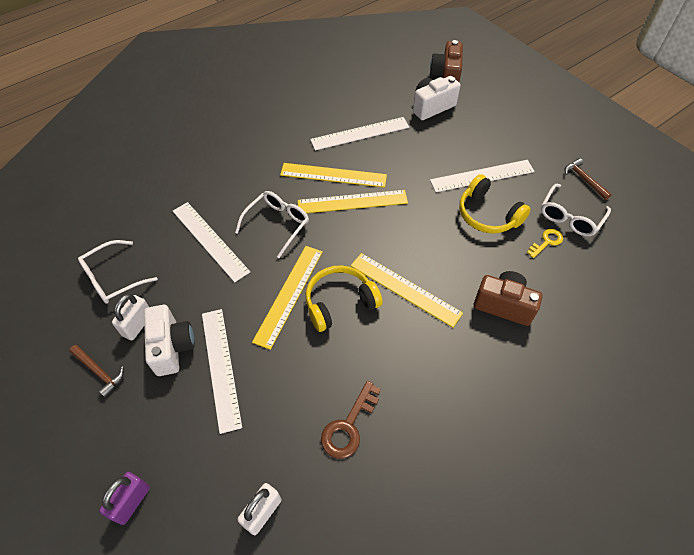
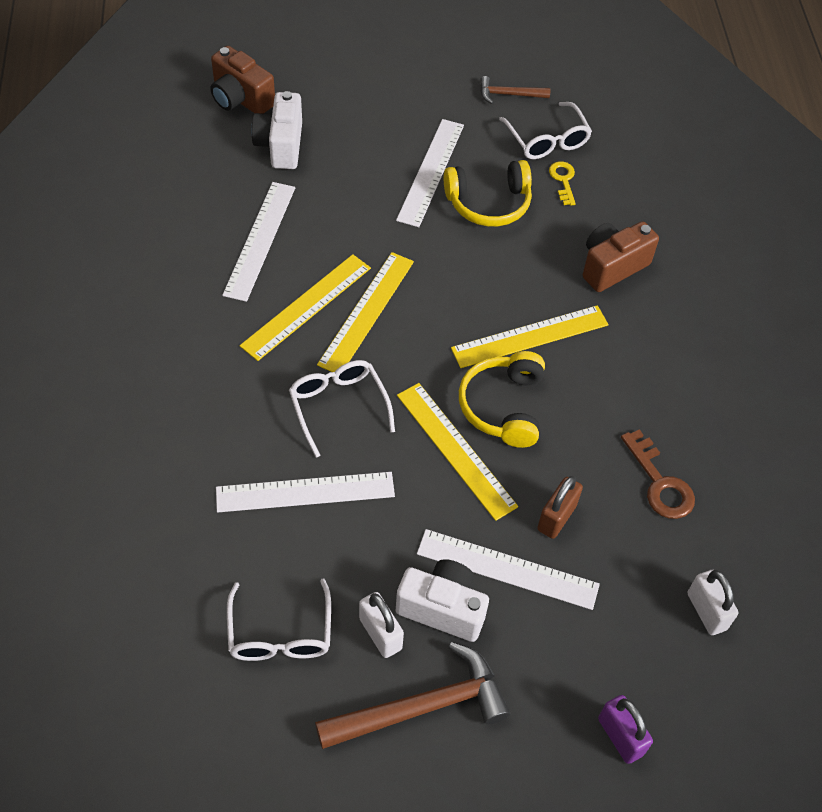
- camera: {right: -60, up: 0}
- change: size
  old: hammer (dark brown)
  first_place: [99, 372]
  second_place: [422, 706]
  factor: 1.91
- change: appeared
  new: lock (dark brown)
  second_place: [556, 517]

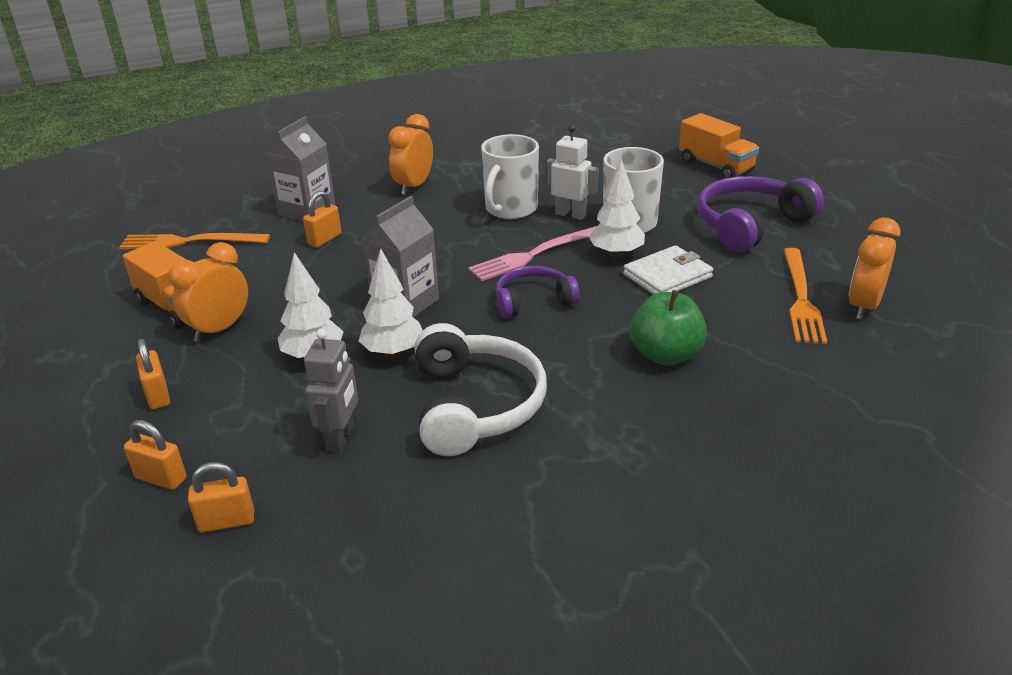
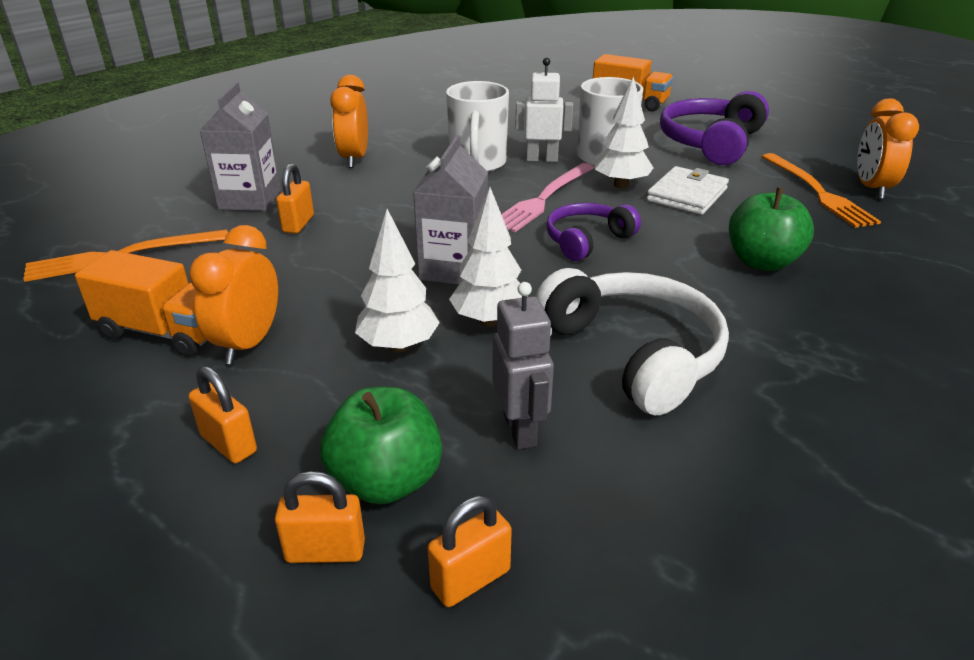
- camera: {right: -25, up: 0}
- change: appeared
  new: toy apple (leaf-green)
  second_place: [386, 481]

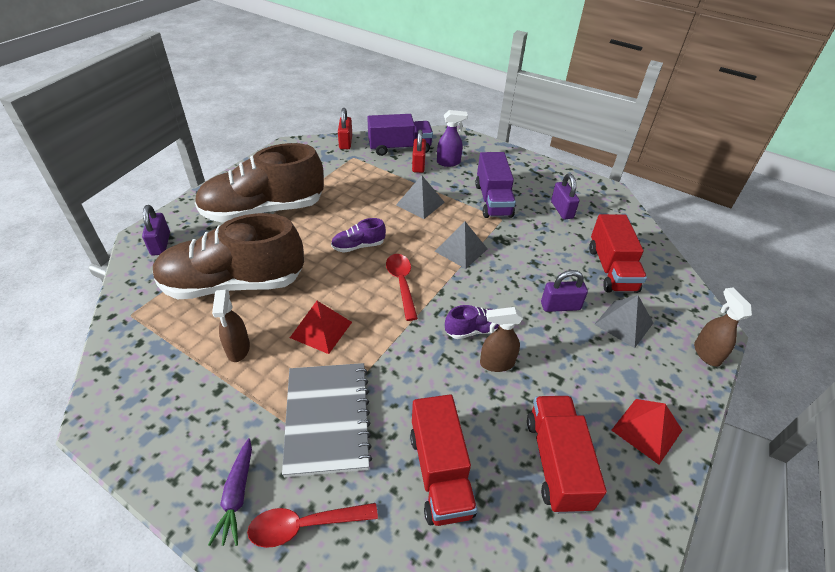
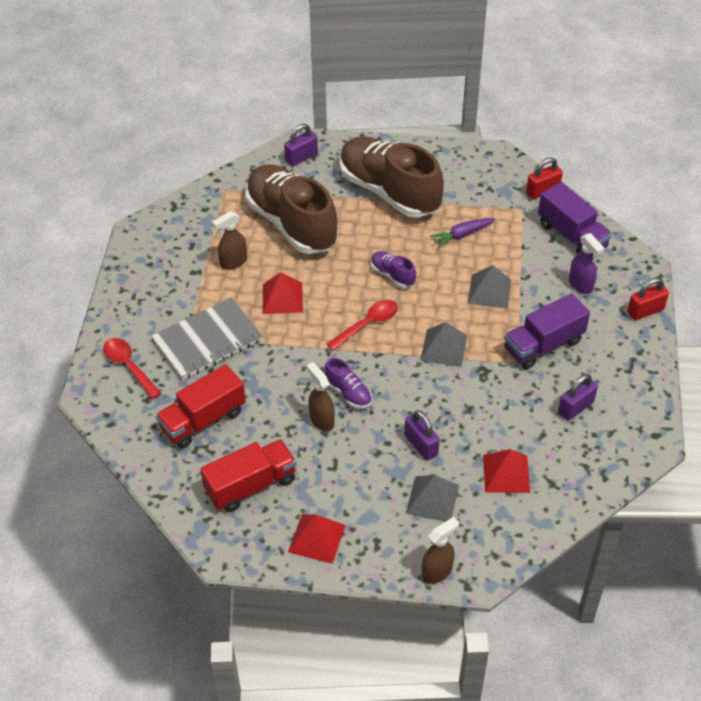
- camera: {right: 65, up: 5}
- change: relocated
  old: toy carrot (purple)
  first_place: [237, 496]
  second_place: [462, 235]
- change: exchanged
  old: toy truck (crimson)
  new: solid pyramid (crimson)
  first_place: [611, 269]
  second_place: [506, 473]
- change: relocated
  old: lock (crimson)
  first_place: [418, 165]
  second_place: [645, 311]

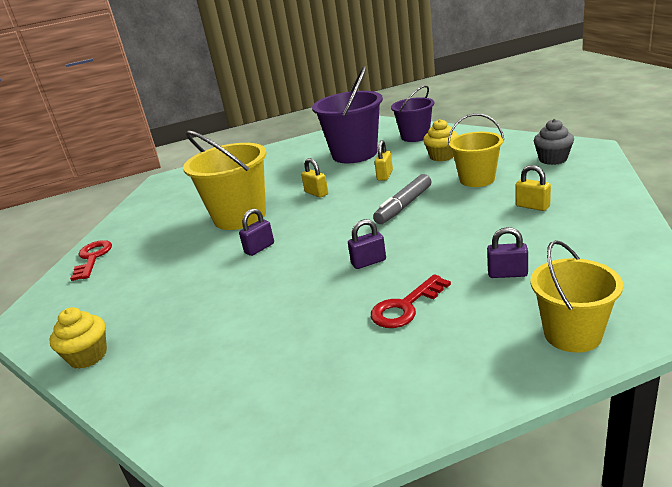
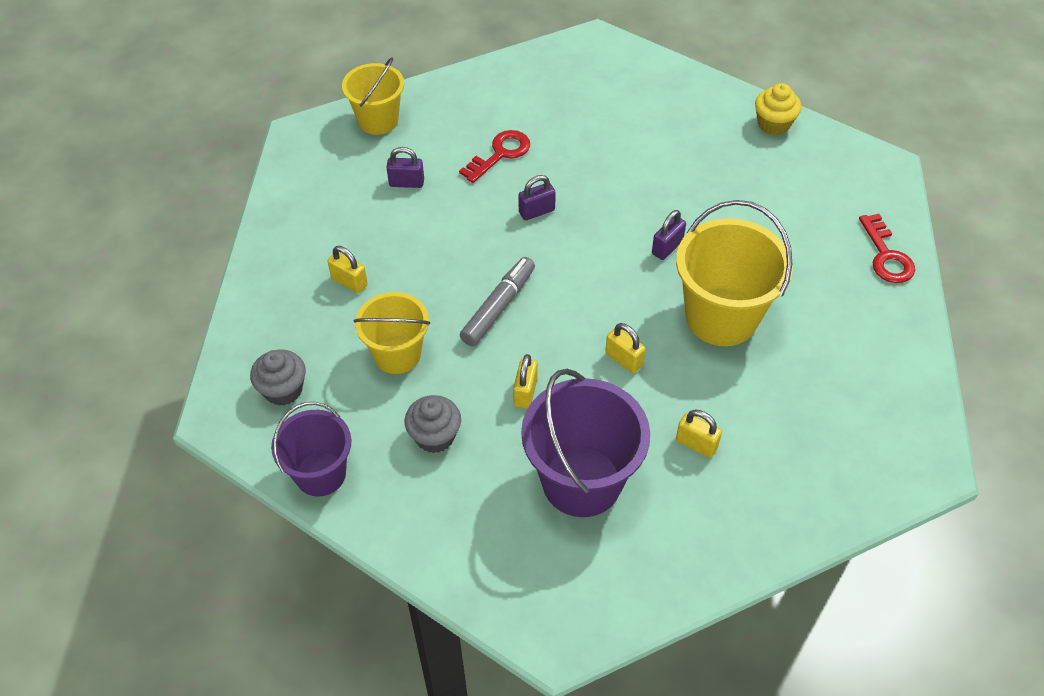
- camera: {right: 170, up: 25}
- change: relocated
  old: sand bucket (purple)
  first_place: [415, 136]
  second_place: [320, 474]
- change: colour
  old: muffin (golden)
  new: muffin (ash-grey)
  first_place: [442, 156]
  second_place: [435, 436]
- change: appeared
  new: lock (golden)
  second_place: [696, 444]

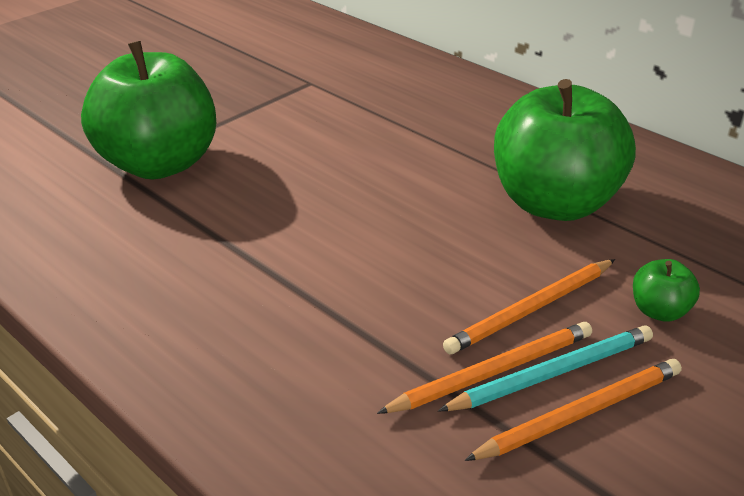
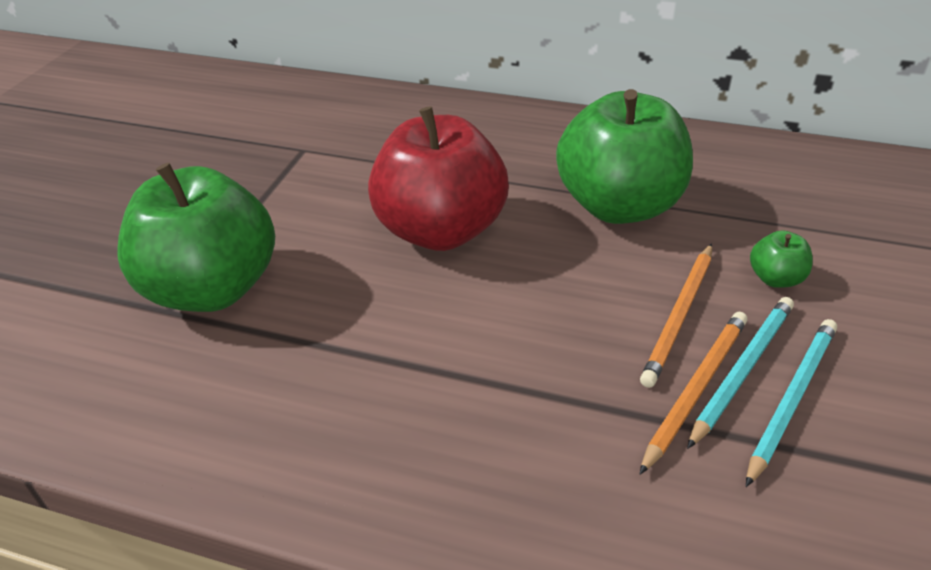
- camera: {right: -25, up: 5}
- change: appeared
  new: toy apple (crimson)
  second_place: [441, 230]
- change: colour
  old: pencil (bright orange)
  new: pencil (aqua)
  first_place: [580, 413]
  second_place: [791, 399]

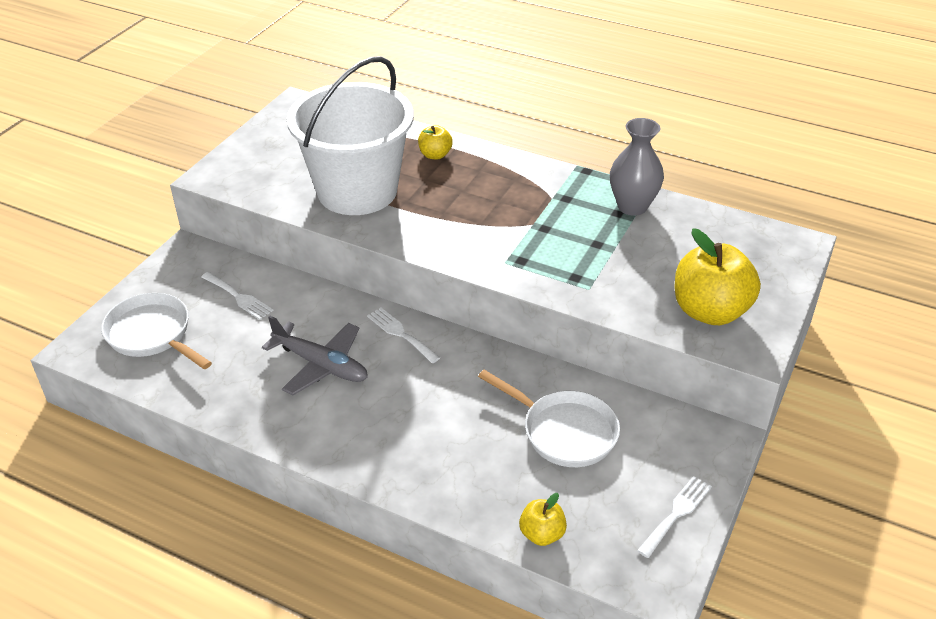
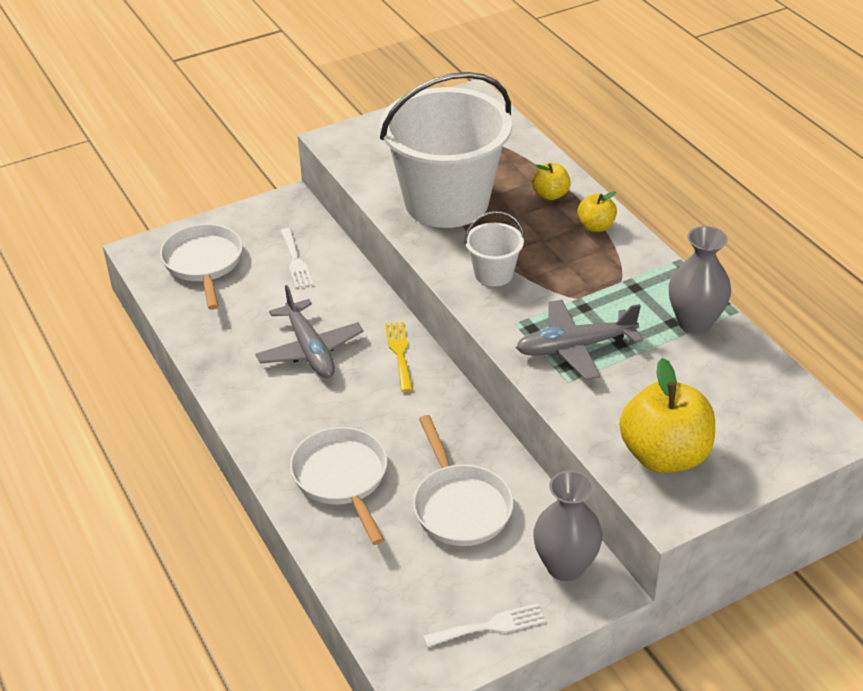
- camera: {right: 35, up: 0}
- change: appeared
  new: pan (white)
  second_place: [342, 478]
- change: colour
  old: table fork (white)
  new: table fork (golden)
  first_place: [400, 333]
  second_place: [399, 353]
- change: appeared
  new: sand bucket (white)
  second_place: [493, 274]
- change: appeared
  new: toy plane (ash-grey)
  second_place: [574, 347]
- change: appeared
  new: flower vase (ash-grey)
  second_place: [565, 566]
- change: relocated
  old: toy apple (golden)
  first_place: [542, 534]
  second_place: [596, 226]

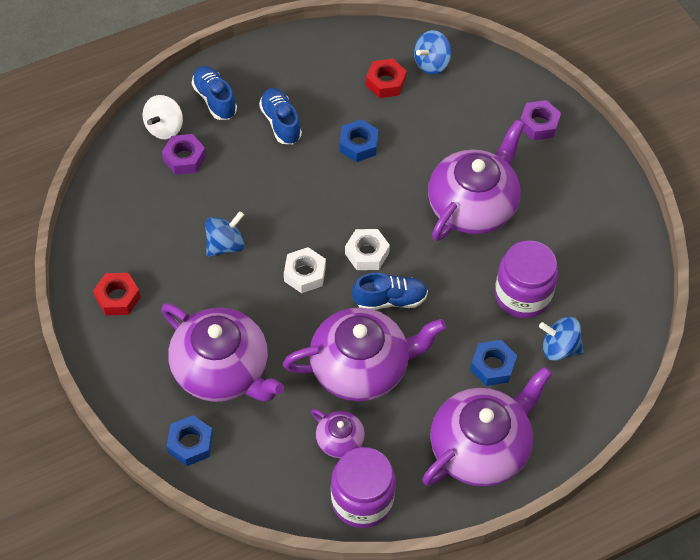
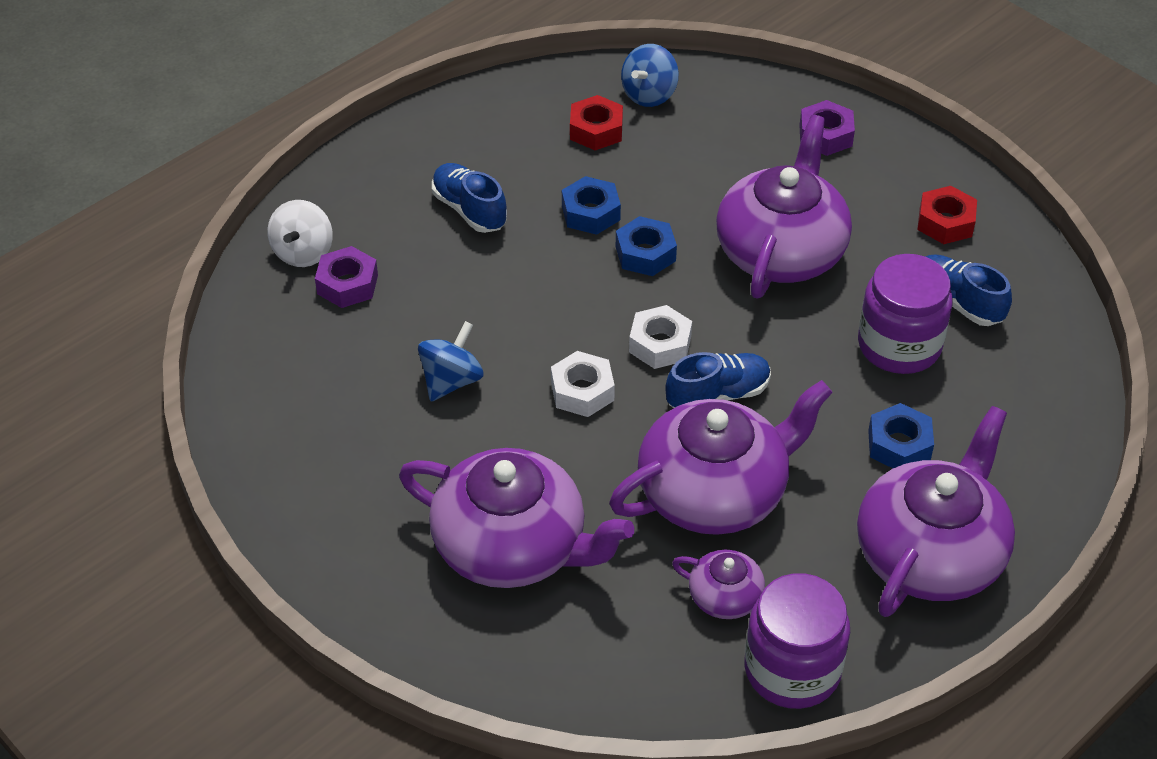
- camera: {right: -15, up: -10}
- change: relocated
  old: nut (blue)
  first_place: [190, 443]
  second_place: [645, 253]
- change: relocated
  old: nut (crimson)
  first_place: [118, 298]
  second_place: [945, 222]
- change: relocated
  old: lace-up shoe (blue)
  first_place: [215, 99]
  second_place: [957, 302]
- change: missing
  old: spinning top (blue)
  first_place: [559, 348]

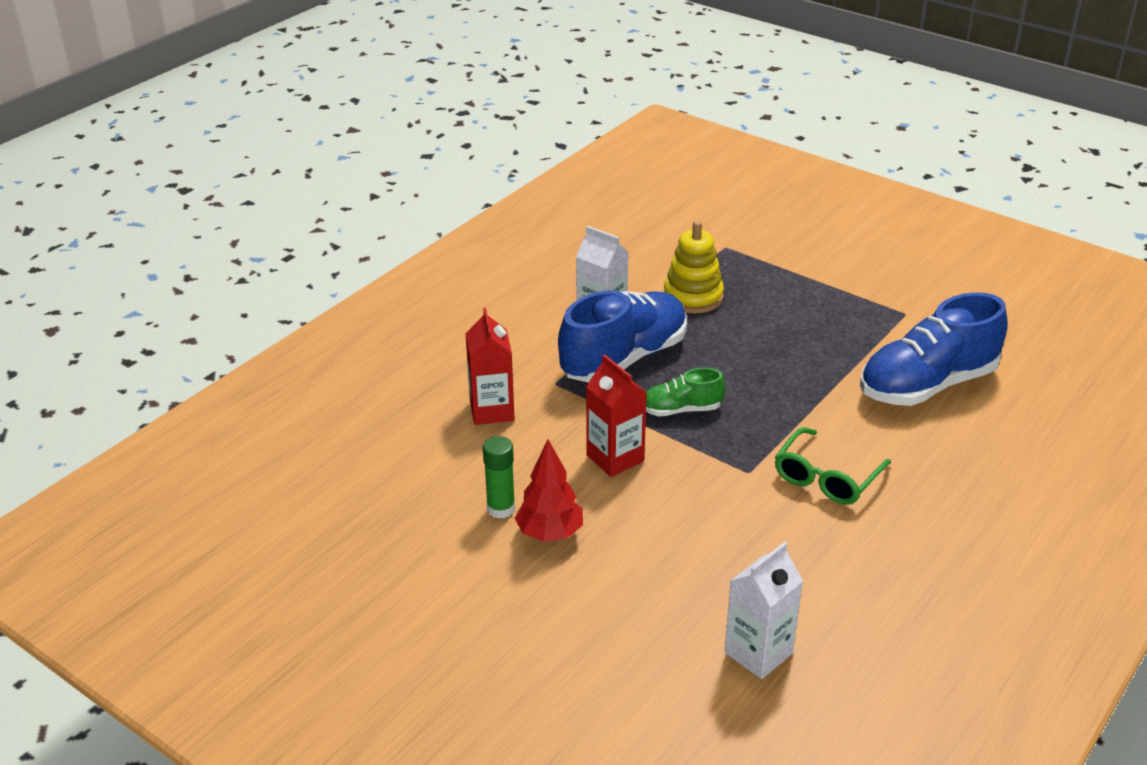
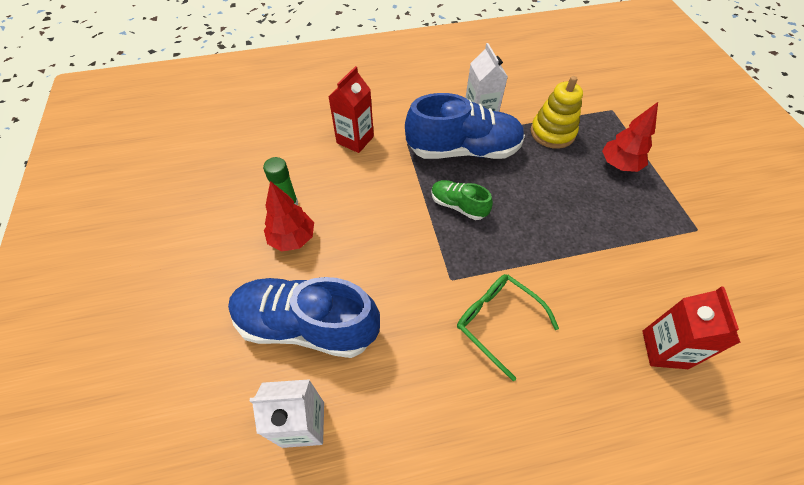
- camera: {right: 40, up: 20}
- change: relocated
  old: lace-up shoe (blue)
  first_place: [927, 385]
  second_place: [307, 325]
- change: spun
  old: eyeglasses (leaf-green)
  first_place: [826, 478]
  second_place: [497, 321]
  degrees: 60
- change: appeared
  new: tree (crimson)
  second_place: [619, 165]
- change: relocated
  old: carton (crimson)
  first_place: [615, 458]
  second_place: [664, 349]

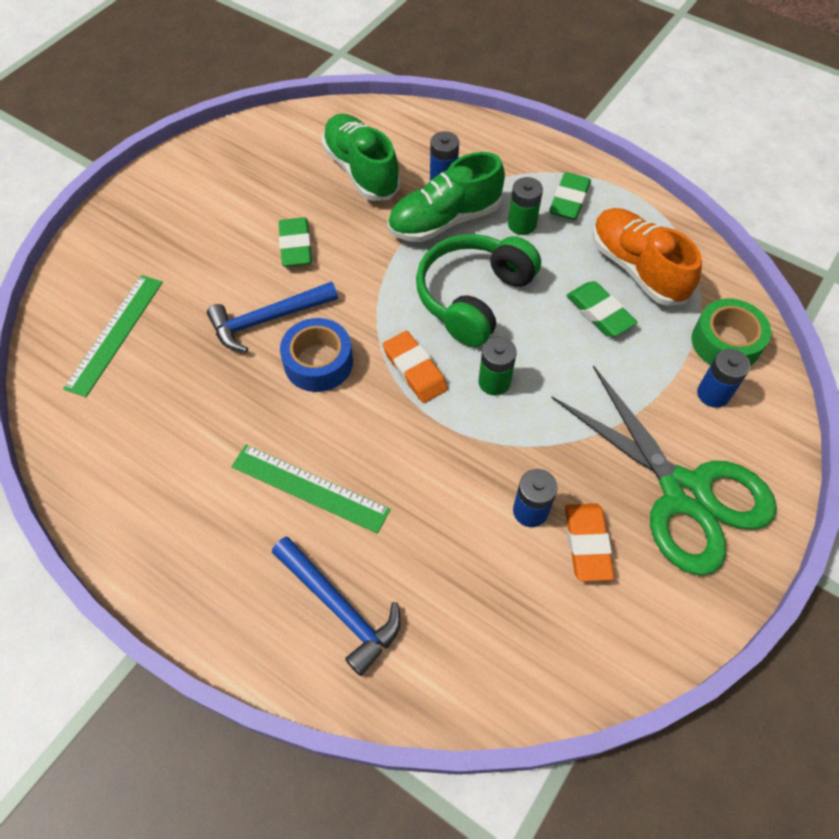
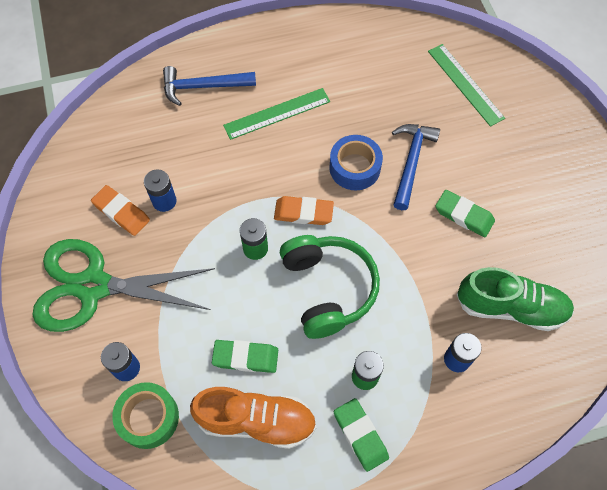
- camera: {right: 130, up: 5}
- change: missing
  old: lace-up shoe (leaf-green)
  first_place: [444, 220]

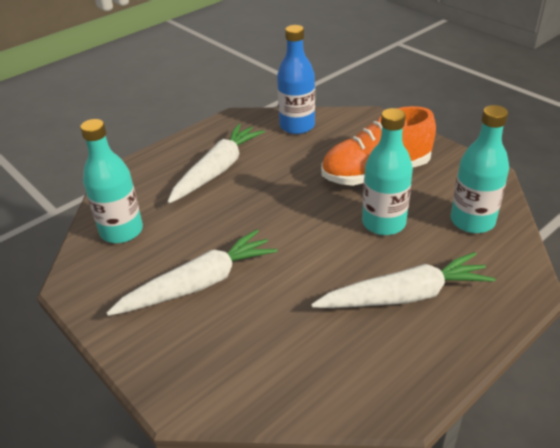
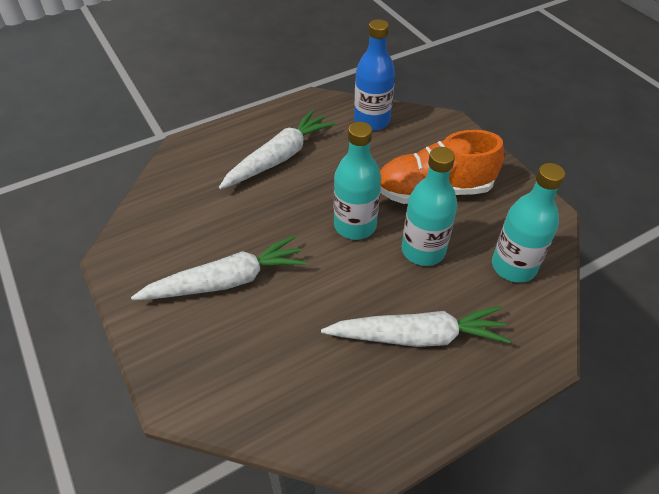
- camera: {right: 10, up: 10}
- change: relocated
  old: drink bottle (aqua)
  first_place: [121, 231]
  second_place: [355, 225]

